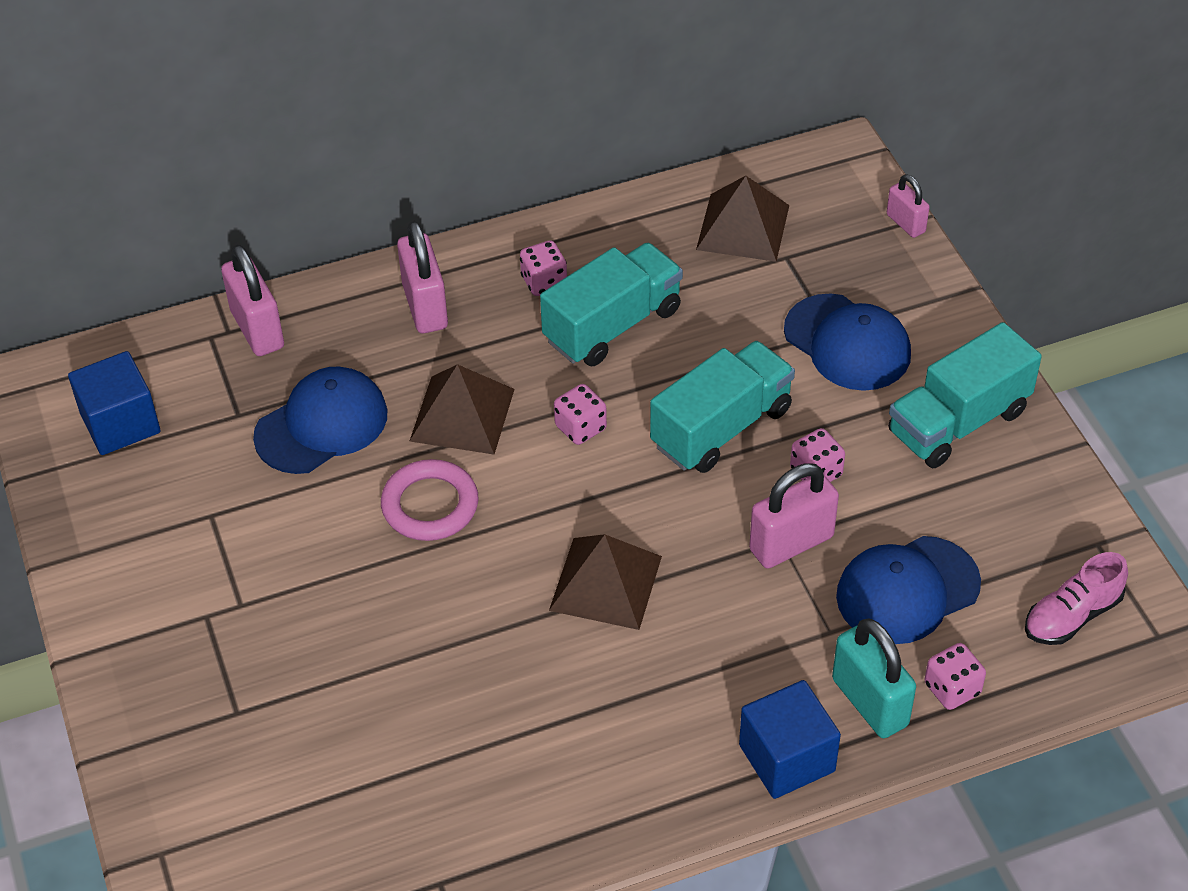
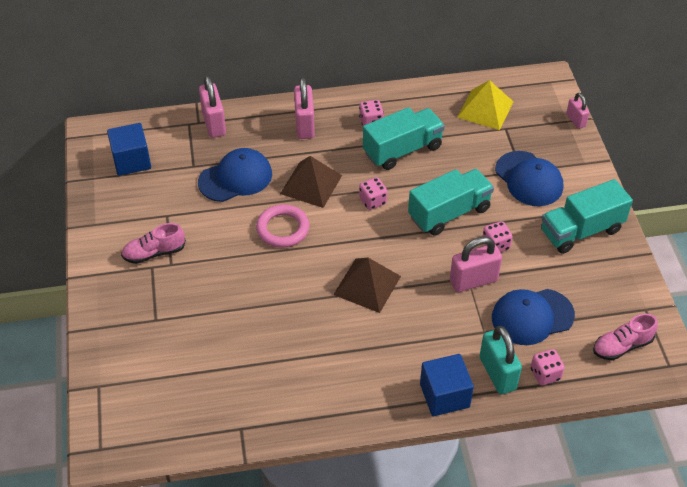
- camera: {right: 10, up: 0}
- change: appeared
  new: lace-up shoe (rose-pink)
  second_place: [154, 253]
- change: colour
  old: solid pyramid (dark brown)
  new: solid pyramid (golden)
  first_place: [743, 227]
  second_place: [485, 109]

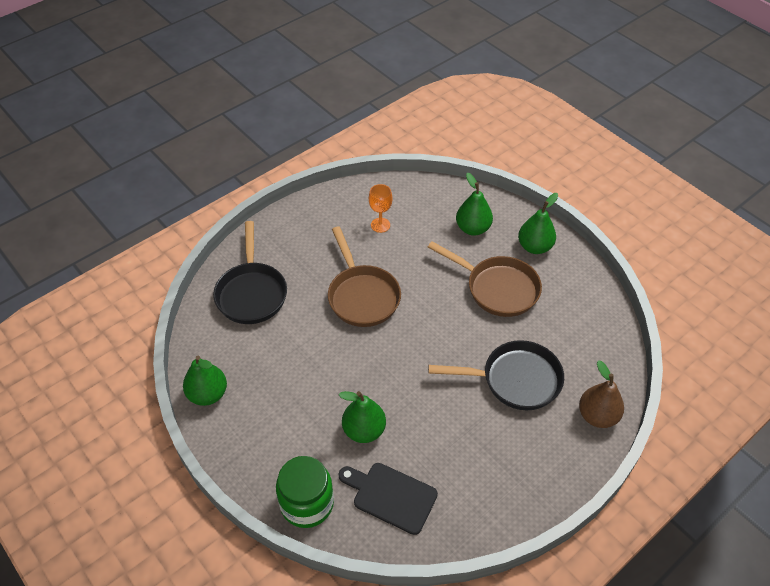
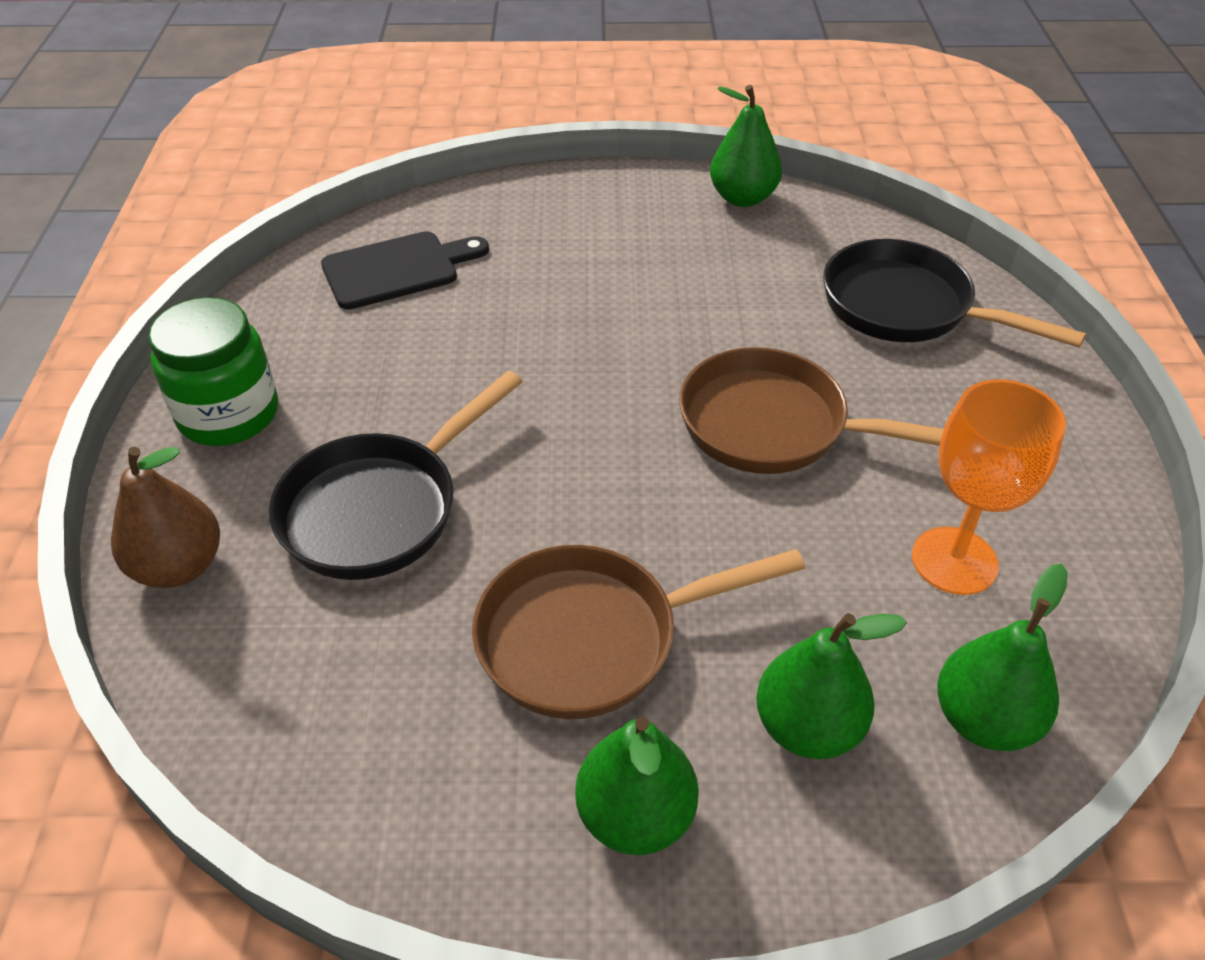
- camera: {right: 130, up: -5}
- change: relocated
  old: jam jar (leaf-green)
  first_place: [307, 503]
  second_place: [229, 414]
- change: size
  old: wine glass (bright orange)
  first_place: [380, 225]
  second_place: [954, 561]
  factor: 1.57
- change: relocated
  old: pear fruit (leaf-green)
  first_place: [364, 430]
  second_place: [983, 720]

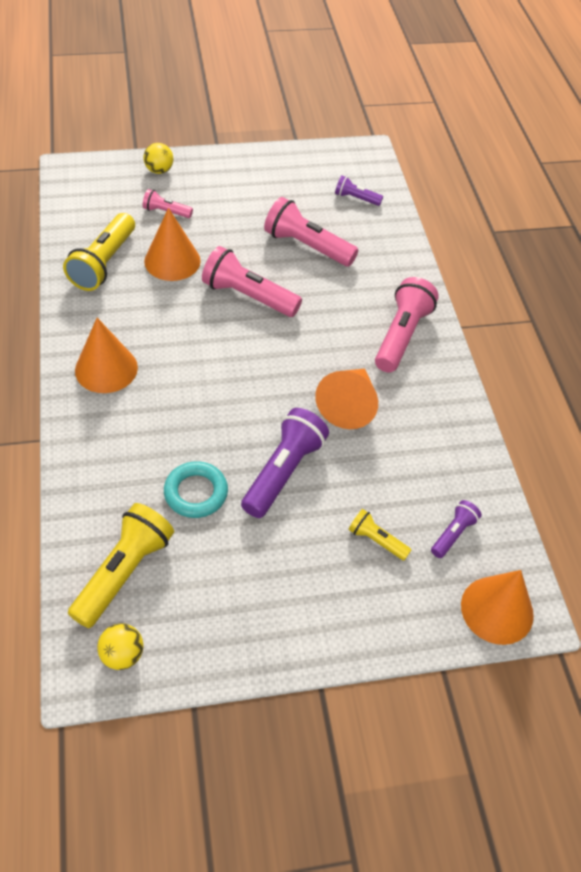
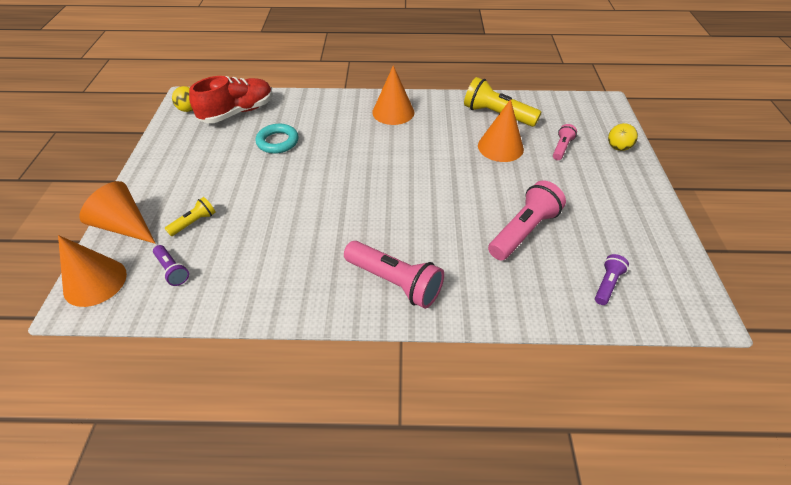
- camera: {right: 105, up: -5}
- change: relocated
  old: cone shape (bright orange)
  first_place: [349, 405]
  second_place: [125, 226]
- change: exchanged
  old: torch (golden)
  new: lace-up shoe (crimson)
  first_place: [124, 572]
  second_place: [238, 112]
- change: missing
  old: torch (rose-pink)
  first_place: [248, 296]
- change: missing
  old: torch (purple)
  first_place: [284, 471]

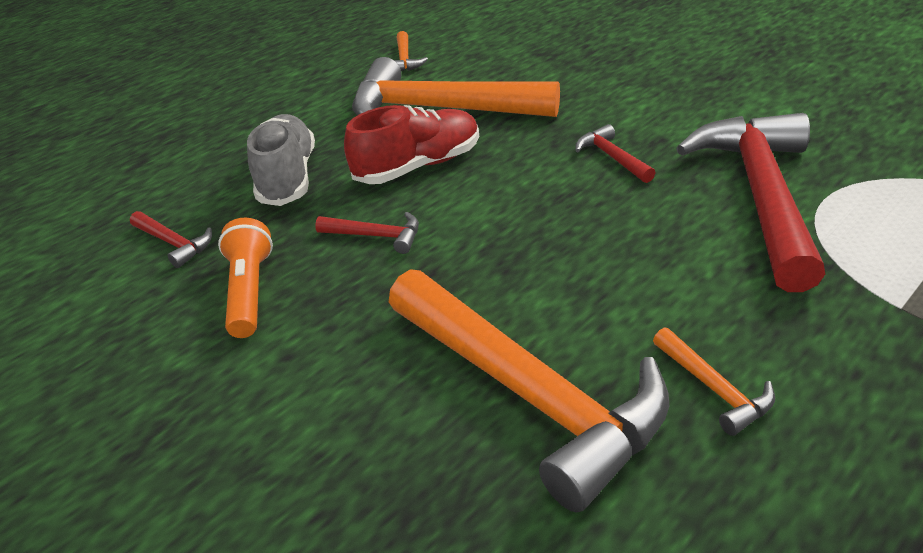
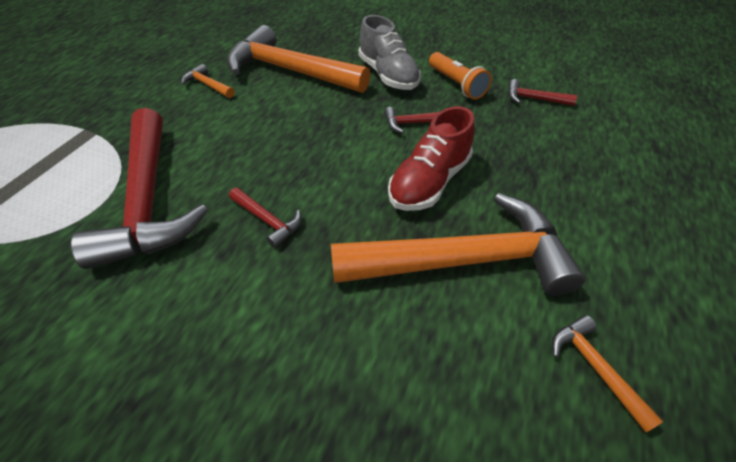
- camera: {right: 155, up: 10}
- change: relocated
  old: lace-up shoe (ash-grey)
  first_place: [288, 177]
  second_place: [388, 75]

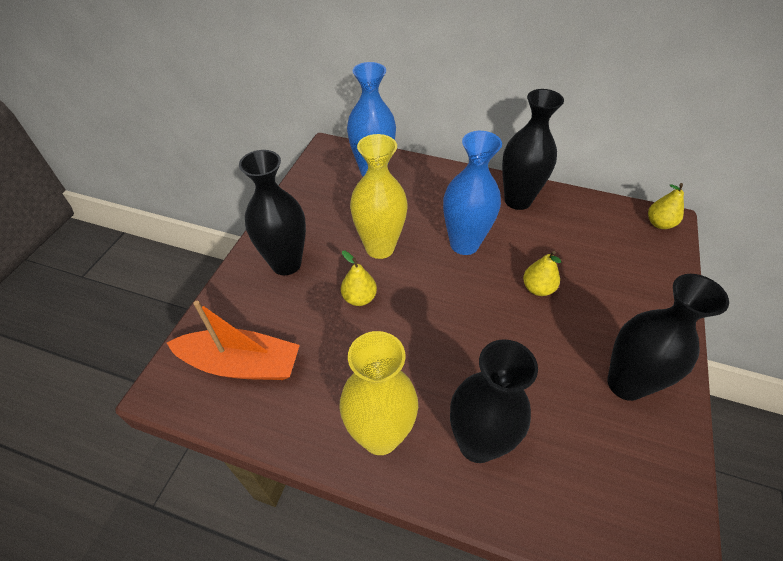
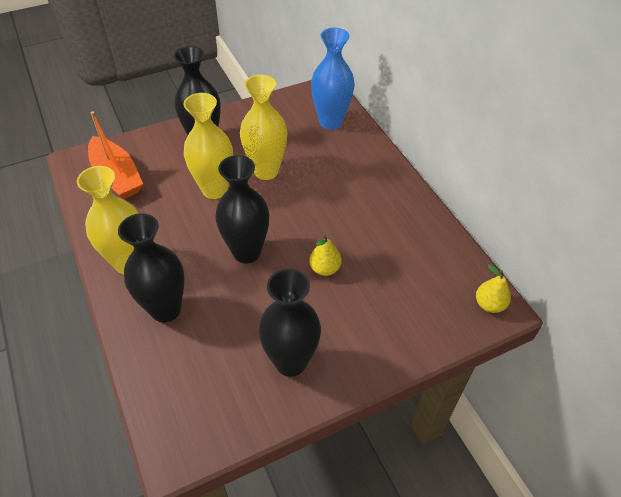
- camera: {right: 45, up: 0}
- change: exchanged
  old: pear fruit (golden)
  new: flower vase (golden)
  first_place: [359, 298]
  second_place: [214, 189]
- change: relocated
  old: flower vase (black)
  first_place: [517, 200]
  second_place: [247, 252]
- change: missing
  old: flower vase (blue)
  first_place: [464, 244]

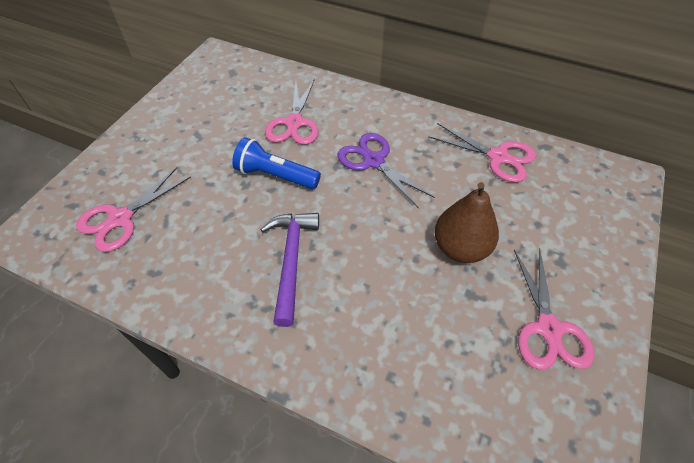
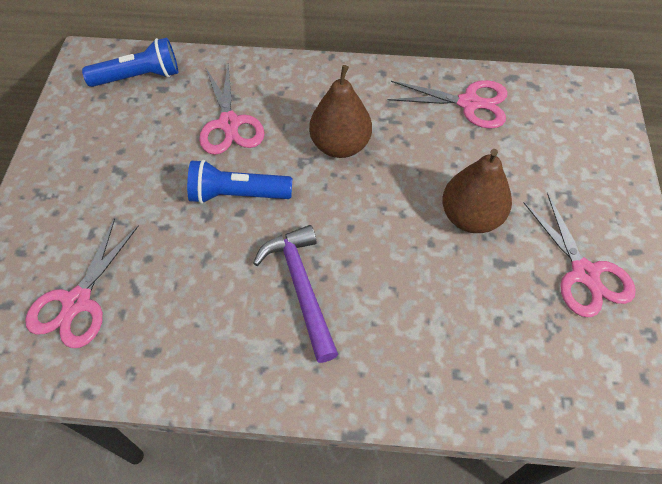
- camera: {right: -20, up: 5}
- change: appeared
  new: torch (blue)
  second_place: [139, 77]
- change: exchanged
  old: pair of scissors (purple)
  new: pear fruit (dark brown)
  first_place: [373, 161]
  second_place: [340, 145]

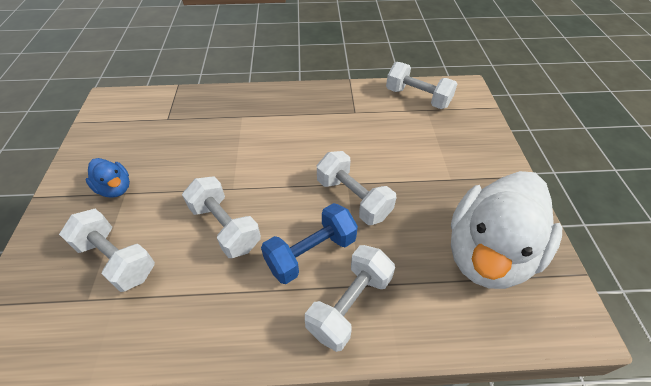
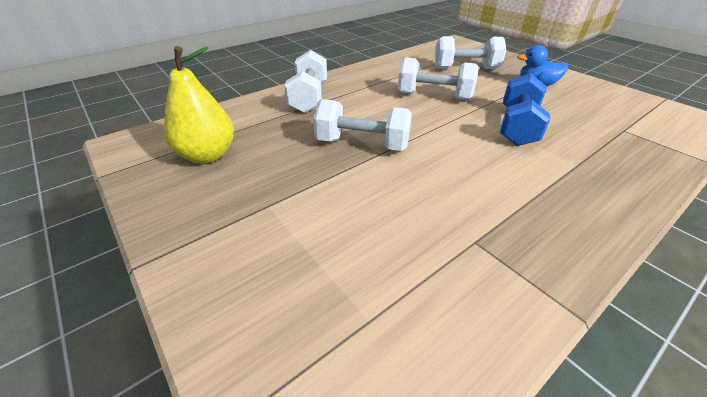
- camera: {right: 145, up: -10}
- change: exchanged
  old: rubber duck (white)
  new: pear fruit (golden)
  first_place: [488, 253]
  second_place: [207, 155]
- change: relocated
  old: dumbbell (blue)
  first_place: [311, 253]
  second_place: [517, 126]
- change: missing
  old: dumbbell (white)
  first_place: [417, 98]

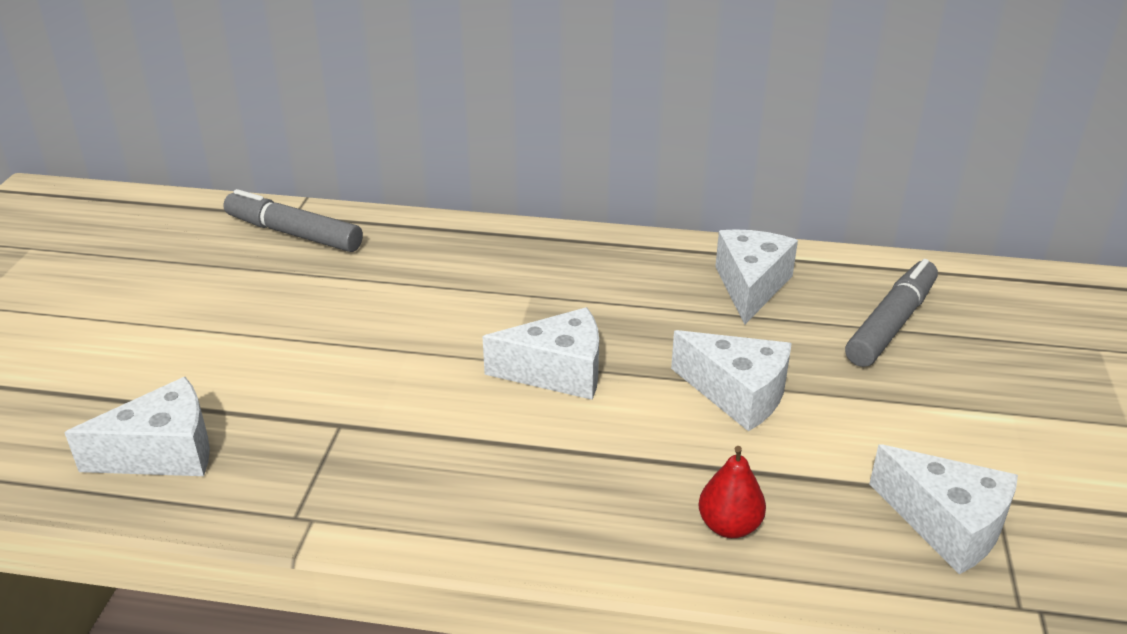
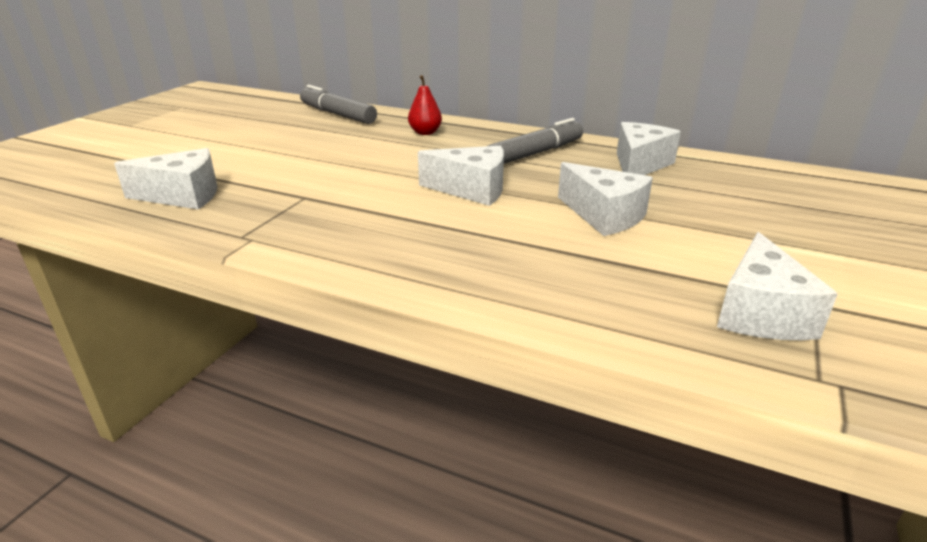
- camera: {right: 15, up: -5}
- change: relocated
  old: pear fruit (crimson)
  first_place: [729, 526]
  second_place: [425, 132]
- change: relocated
  old: felt pen (ash-grey)
  first_place: [890, 324]
  second_place: [534, 153]
- change: spun
  old: cheese (white)
  first_place: [947, 525]
  second_place: [760, 313]
  degrees: 45

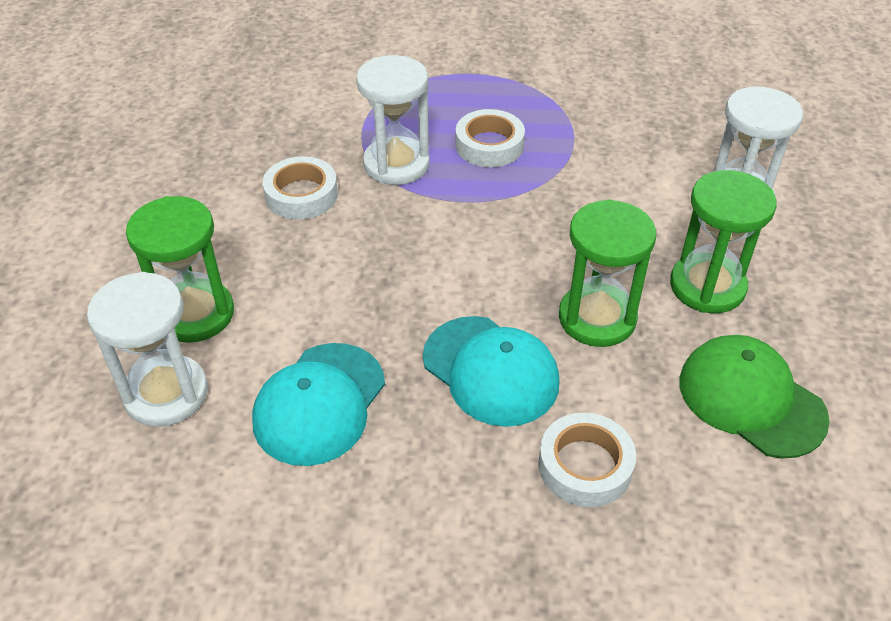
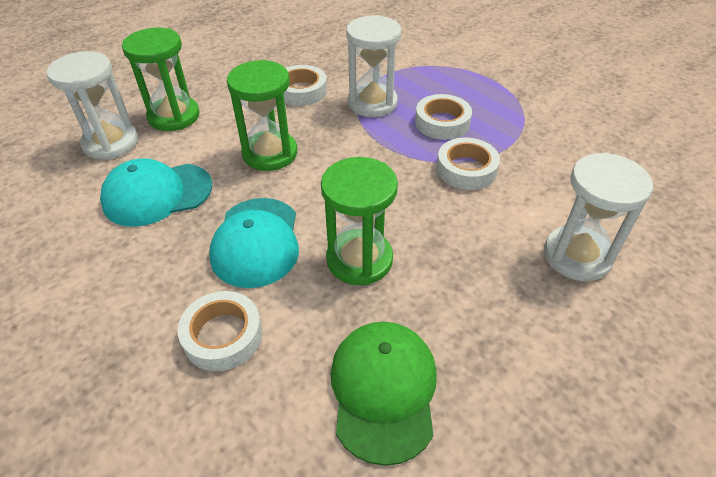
- camera: {right: 45, up: 0}
- change: relocated
  old: sandglass (leaf-green)
  first_place: [707, 286]
  second_place: [270, 153]
- change: appeared
  new: roll of tape (white)
  second_place: [466, 169]

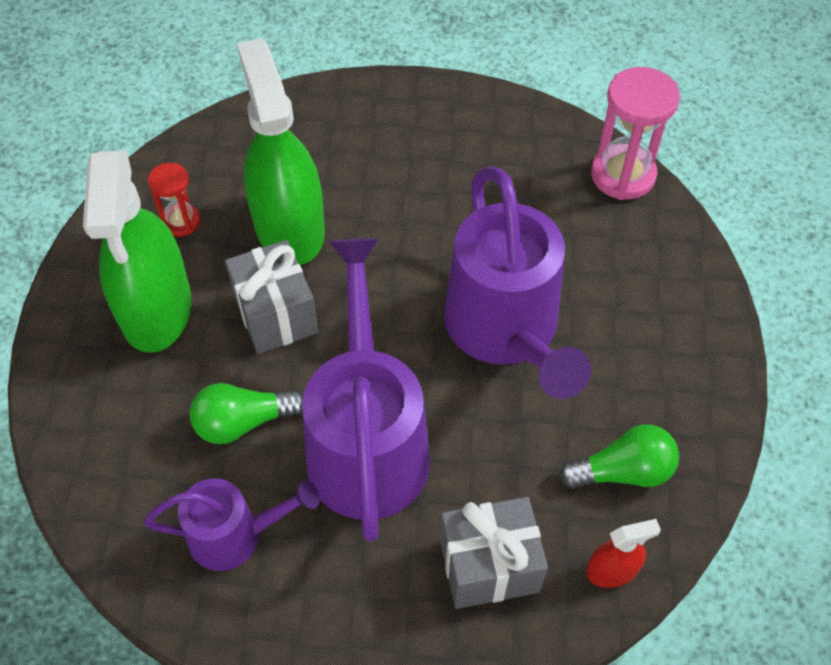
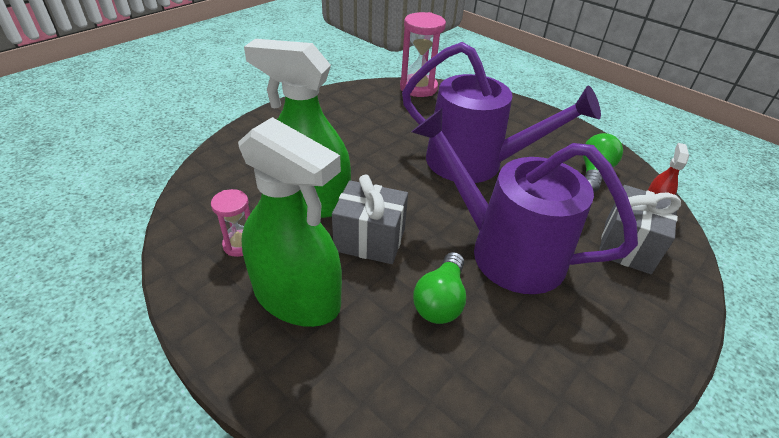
- camera: {right: -55, up: -15}
- change: colour
  old: sandglass (crimson)
  new: sandglass (rose-pink)
  first_place: [181, 222]
  second_place: [240, 244]
- change: missing
  old: watering pot (purple)
  first_place: [236, 535]

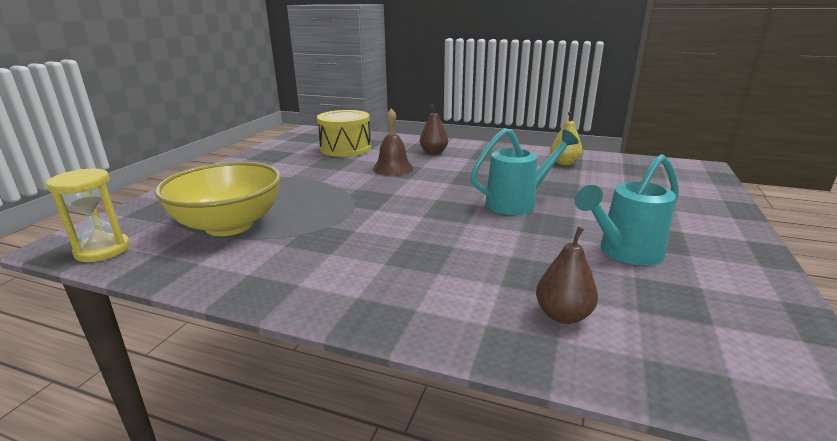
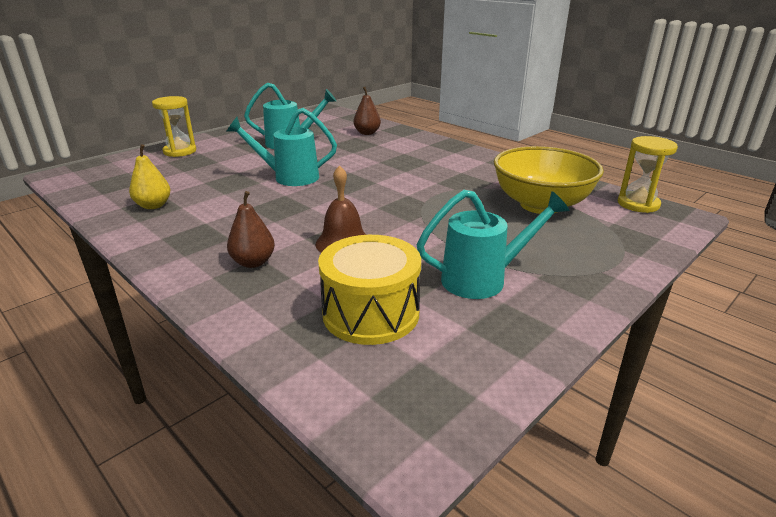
- camera: {right: -155, up: 5}
- change: appeared
  new: sandglass (golden)
  second_place: [180, 151]
- change: appeared
  new: watering pot (aqua)
  second_place: [482, 279]

